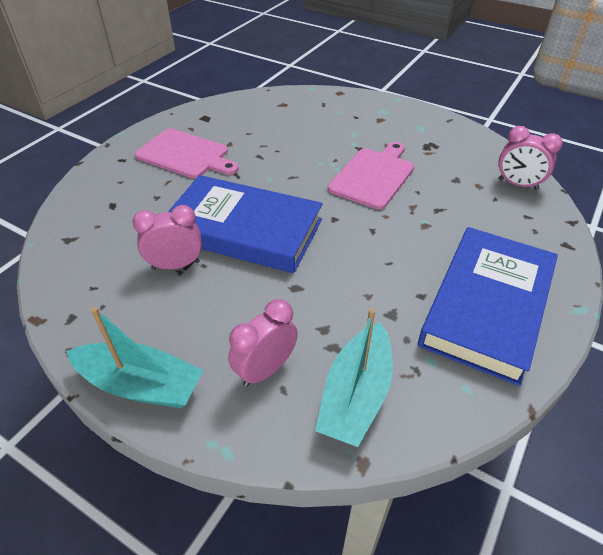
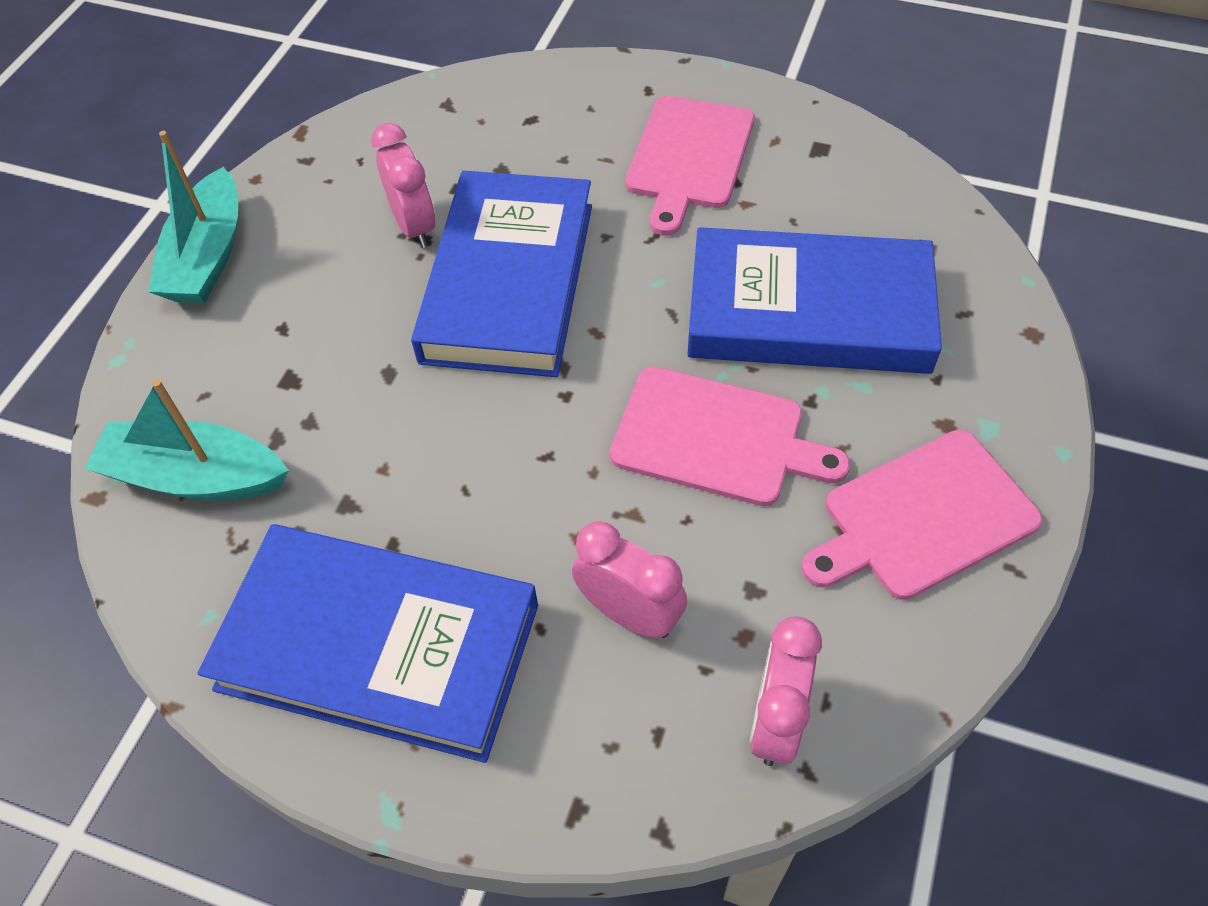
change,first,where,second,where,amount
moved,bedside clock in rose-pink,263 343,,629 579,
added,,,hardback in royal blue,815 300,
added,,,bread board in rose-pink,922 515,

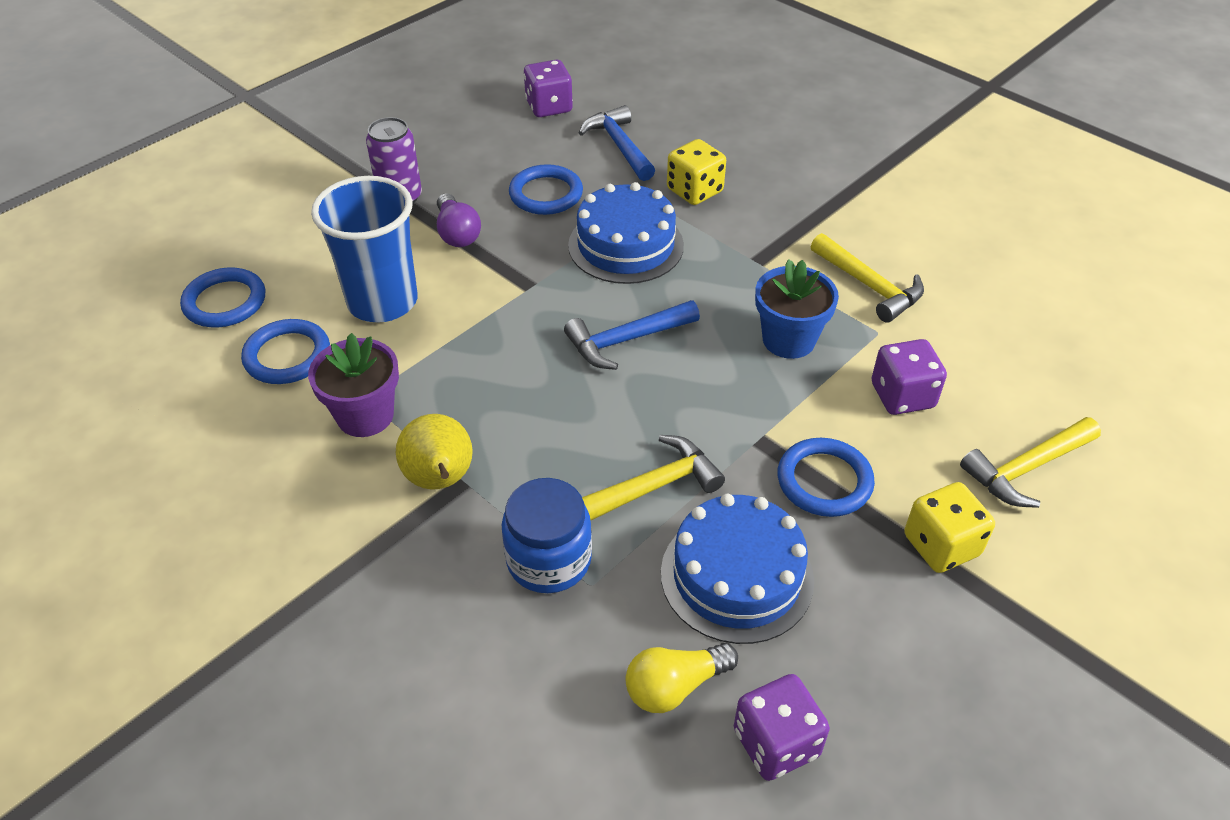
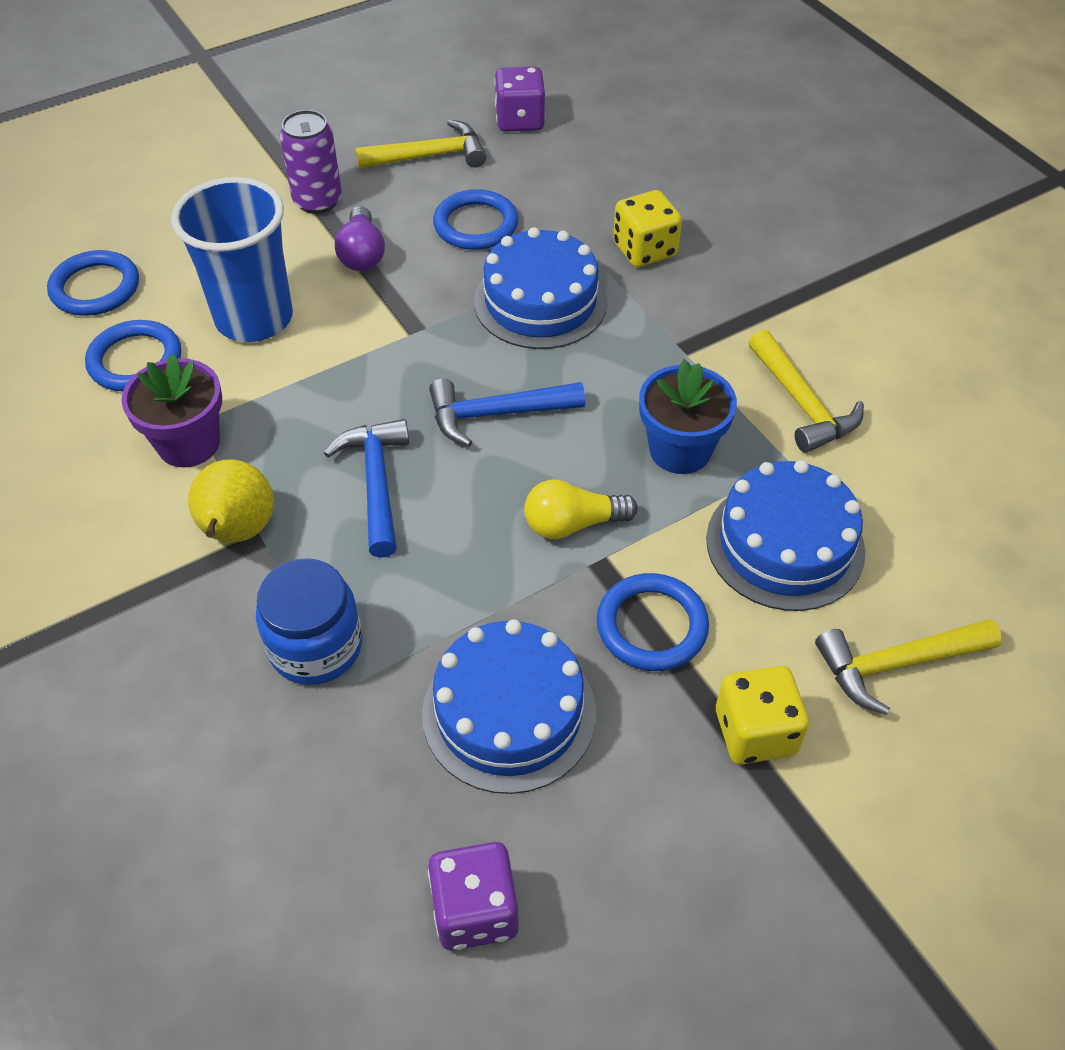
change,first,where,second,where,amount
moved,claw hammer in royal blue,617 143,,366 488,
moved,claw hammer in yellow,653 478,,420 144,
moved,light bulb in yellow,681 678,,581 509,
replaced,game die in royal purple,909 377,layer cake in royal blue,785 535,

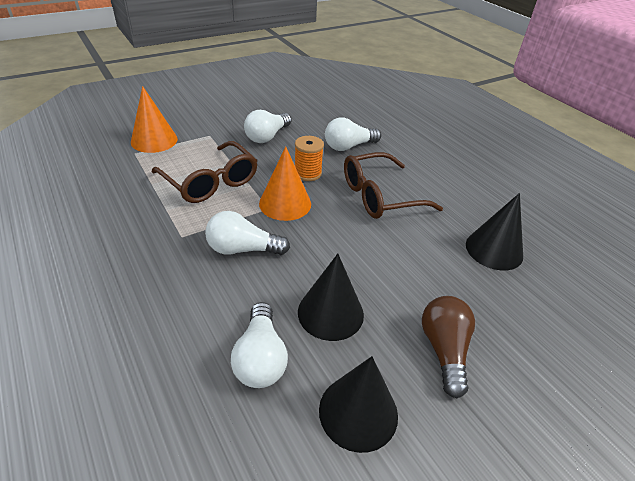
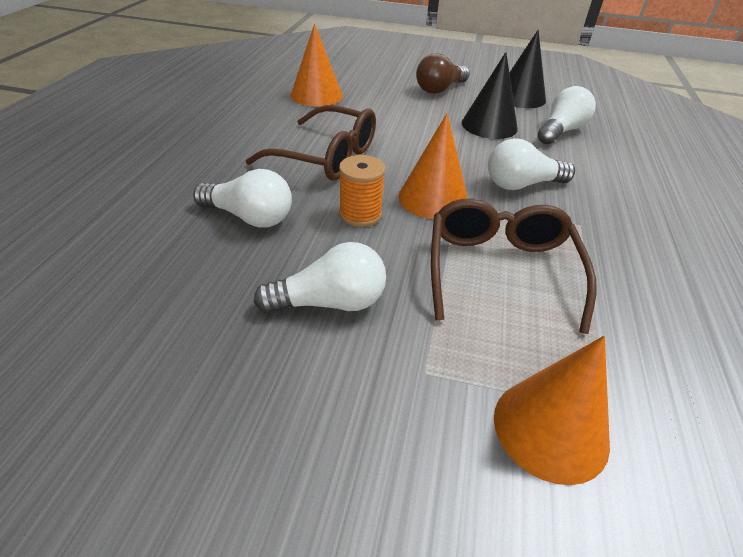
change,first,where,second,where,amount
recoloured,cone in black,494 232,cone in orange-coloured,316 65,
turned,light bulb in snow-white,247 233,,531 164,120 degrees clockwise

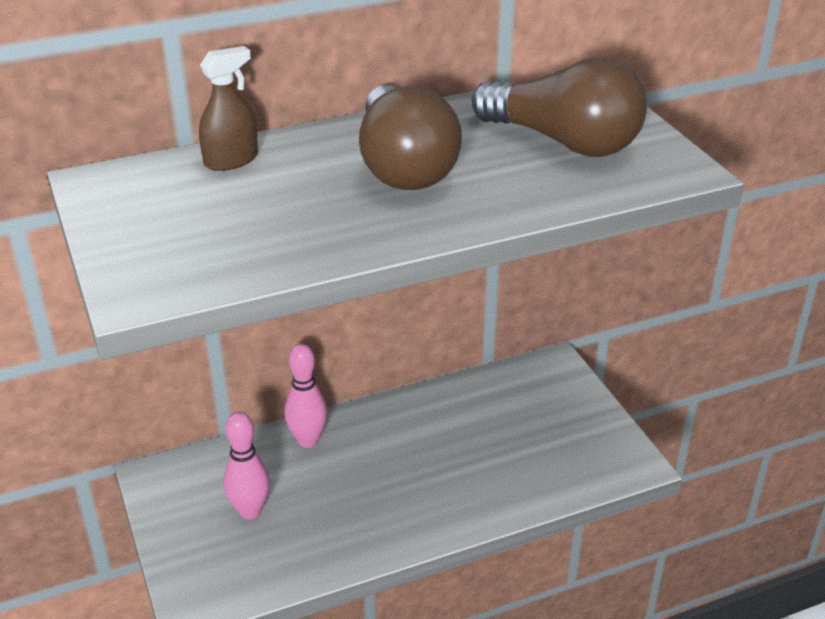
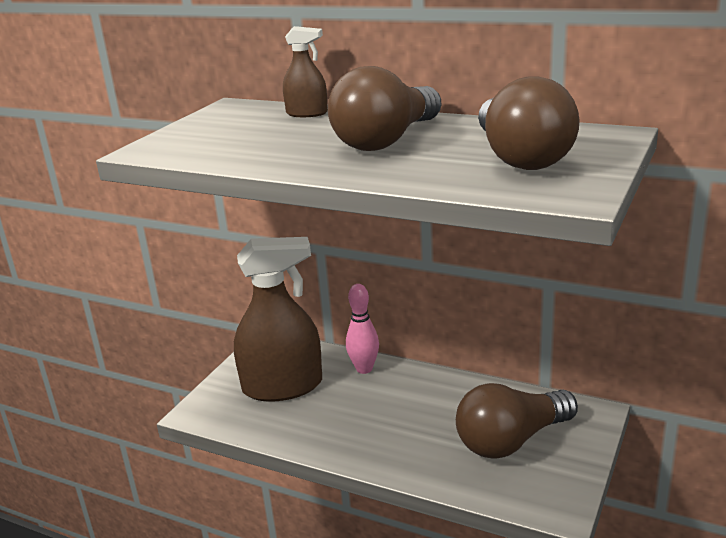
change,first,where,second,where,amount
replaced,bowling pin in rose-pink,246 466,spray bottle in brown,278 319,
added,,,light bulb in brown,517 421,

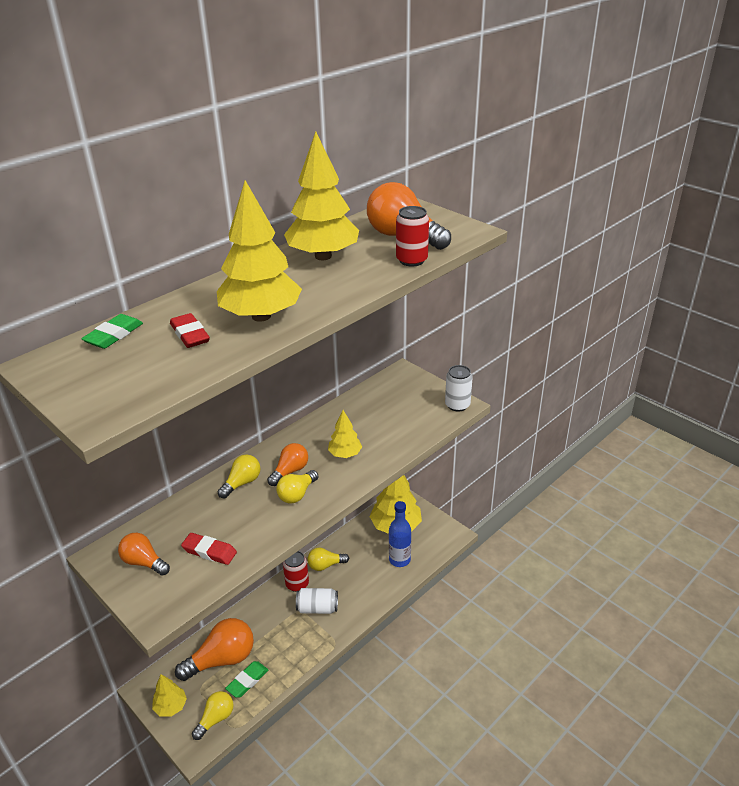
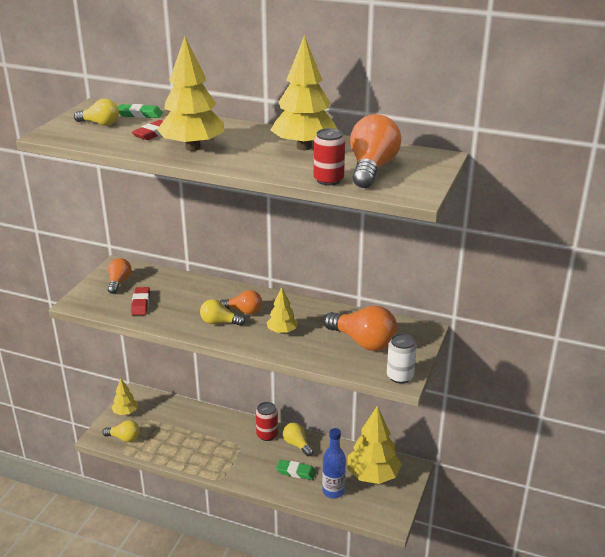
change,first,where,second,where,amount
moved,light bulb in yellow,238 476,,96 112,
moved,gum eraser in green,246 679,,296 470,
moved,light bulb in orange-coloured,214 649,,361 328,
removed,can in snow-white,317 601,,,

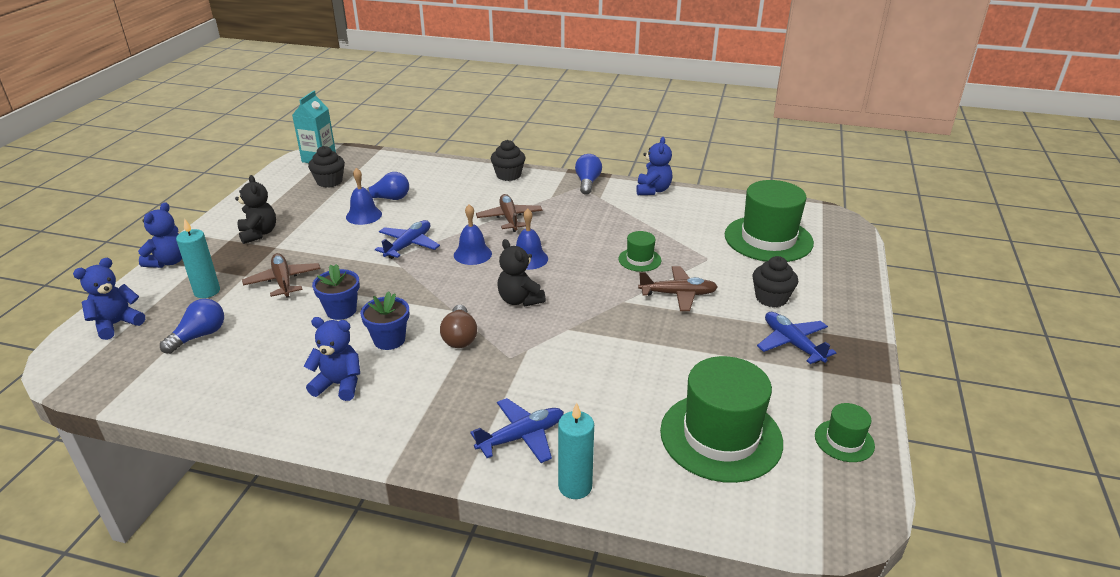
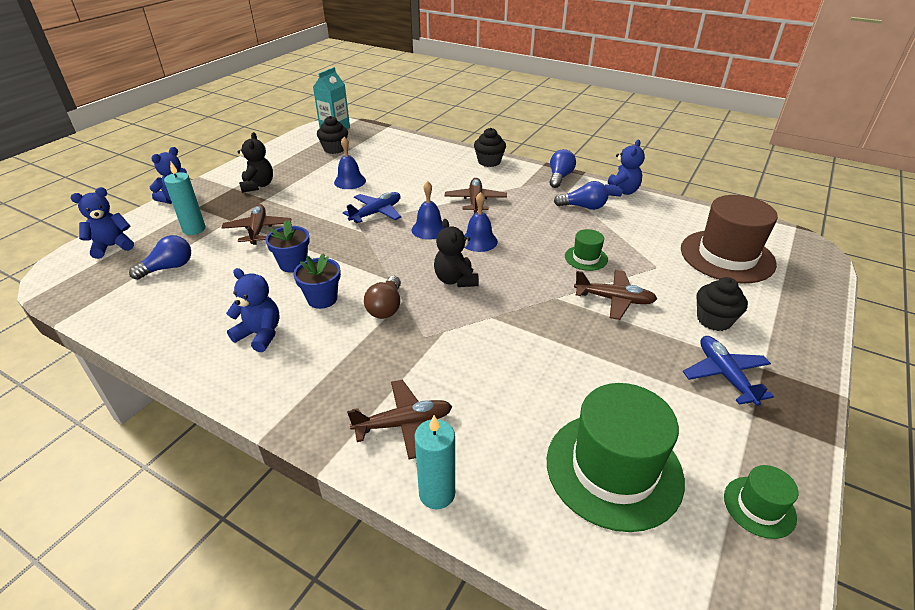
change,first,where,second,where,amount
recoloured,toy plane in royal blue,517 430,toy plane in brown,399 420,
moved,light bulb in royal blue,387 186,,581 195,
recoloured,top hat in green,769 221,top hat in brown,729 239,

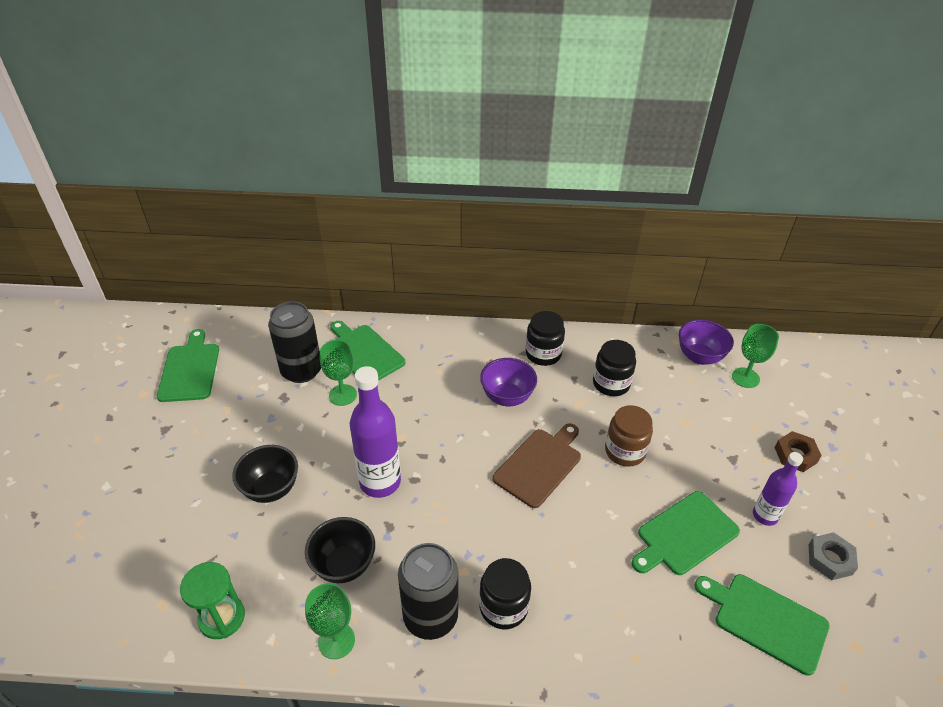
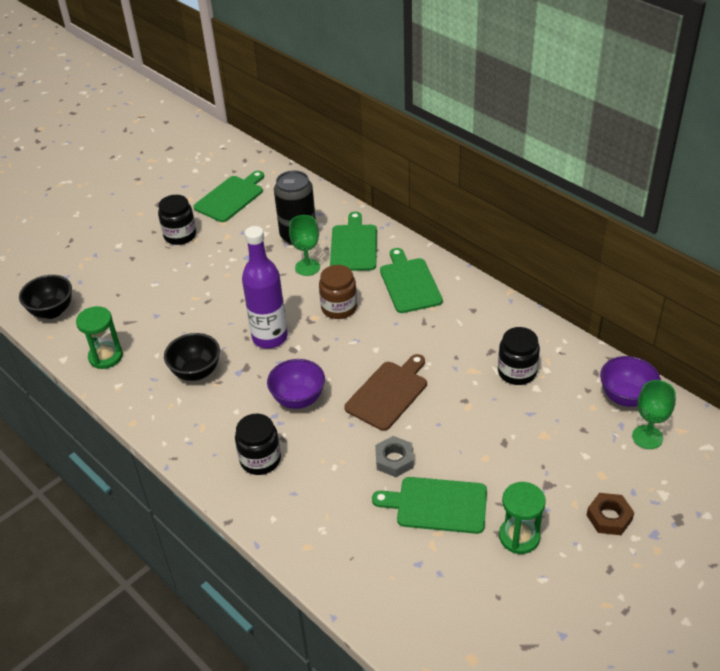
change,first,where,second,where,amount
moved,deep dish in black,265 474,,45 297,
moved,preserve jar in black,545 338,,177 220,
moved,deep dish in royal purple,508 382,,296 384,
moved,preserve jar in brown,629 436,,338 292,
turned,bread board in brown,537 465,,385 392,45 degrees counterclockwise
moved,hexagon nut in grey,833 556,,394 456,
moved,bread board in green,762 625,,411 280,
replaced,bottle in royal purple,778 489,sandglass in green,522 518,
removed,chalice in green,330 621,,,
removed,can in black,428 591,,,

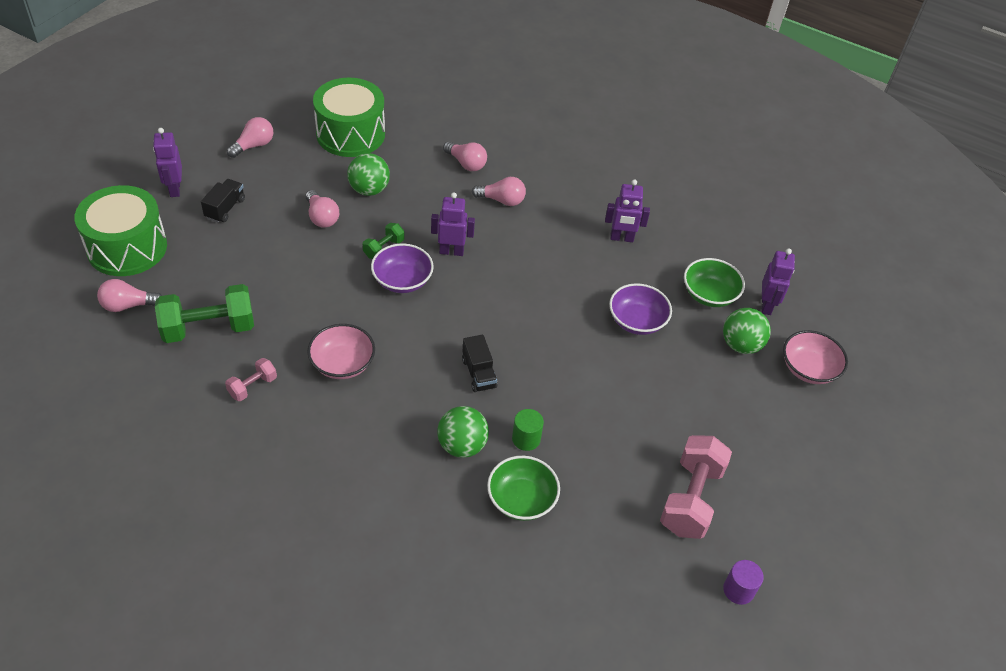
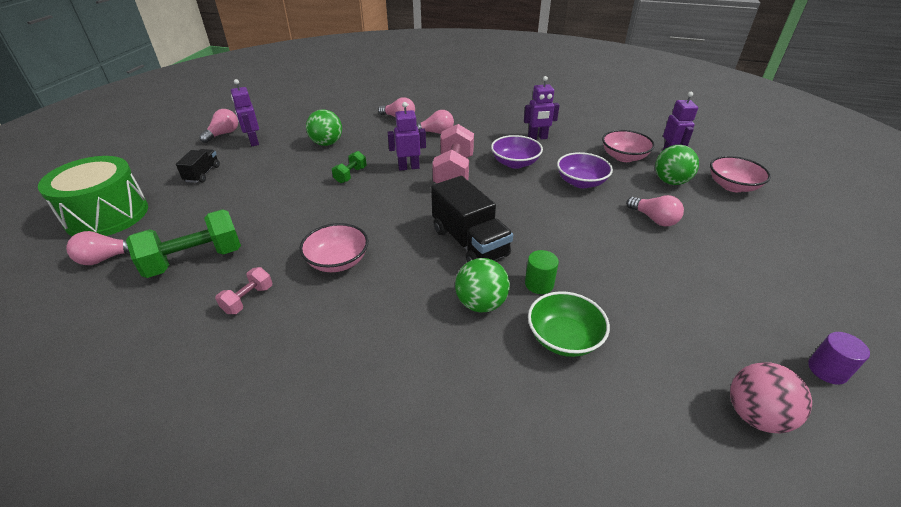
change,first,where,second,where,amount
moved,robot figure in royal purple,167 162,,245 112,
resized,toy truck in black,479 363,,472 219,x1.80
moved,free weight in rose-pink,696 487,,453 153,
moved,deep dish in royal purple,402 268,,517 152,
recoloured,deep dish in green,714 282,deep dish in rose-pink,628 146,
moved,light bulb in rose-pink,322 209,,655 211,
added,,,play ball in rose-pink,771 397,
removed,drum in green,349 117,,,

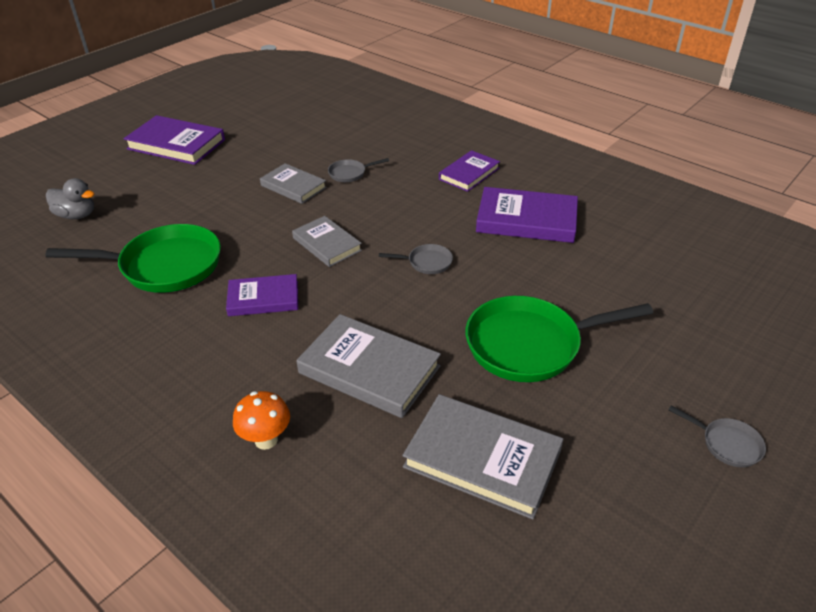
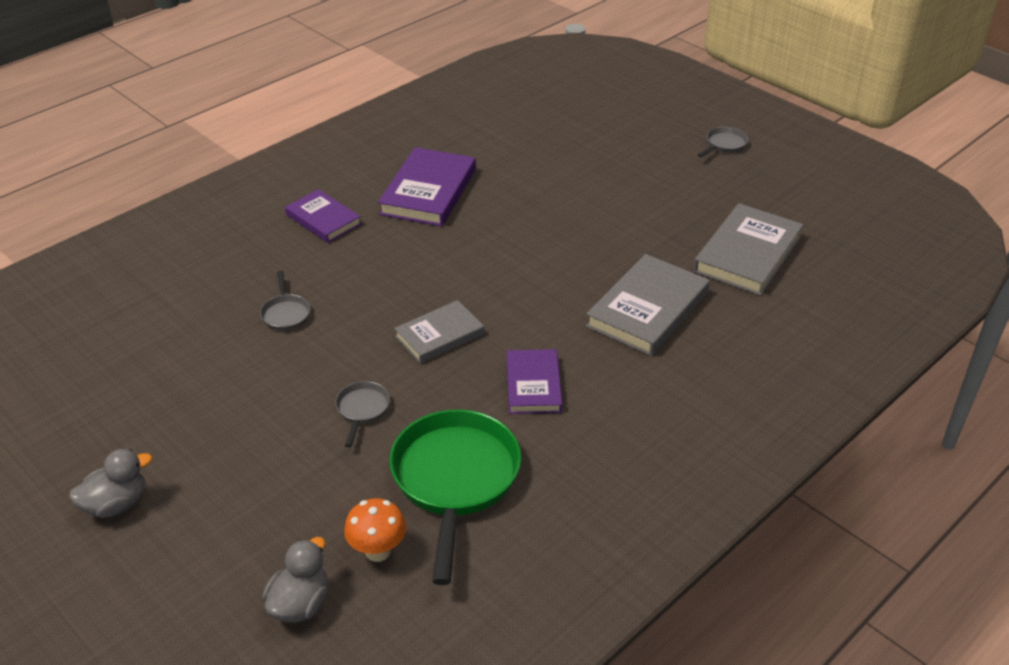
change,first,where,second,where,amount
replaced,hardback in royal purple,174 140,duck in grey,110 483,
moved,pan in grey,416 259,,362 414,
moved,toadstool in orange-coloured,261 420,,375 530,
removed,hardback in grey,293 183,,,
removed,pan in green,559 339,,,

